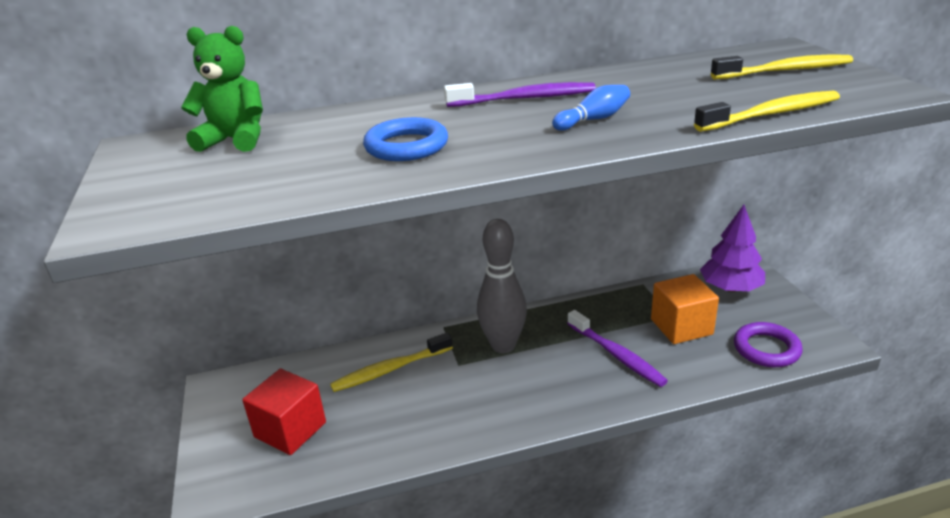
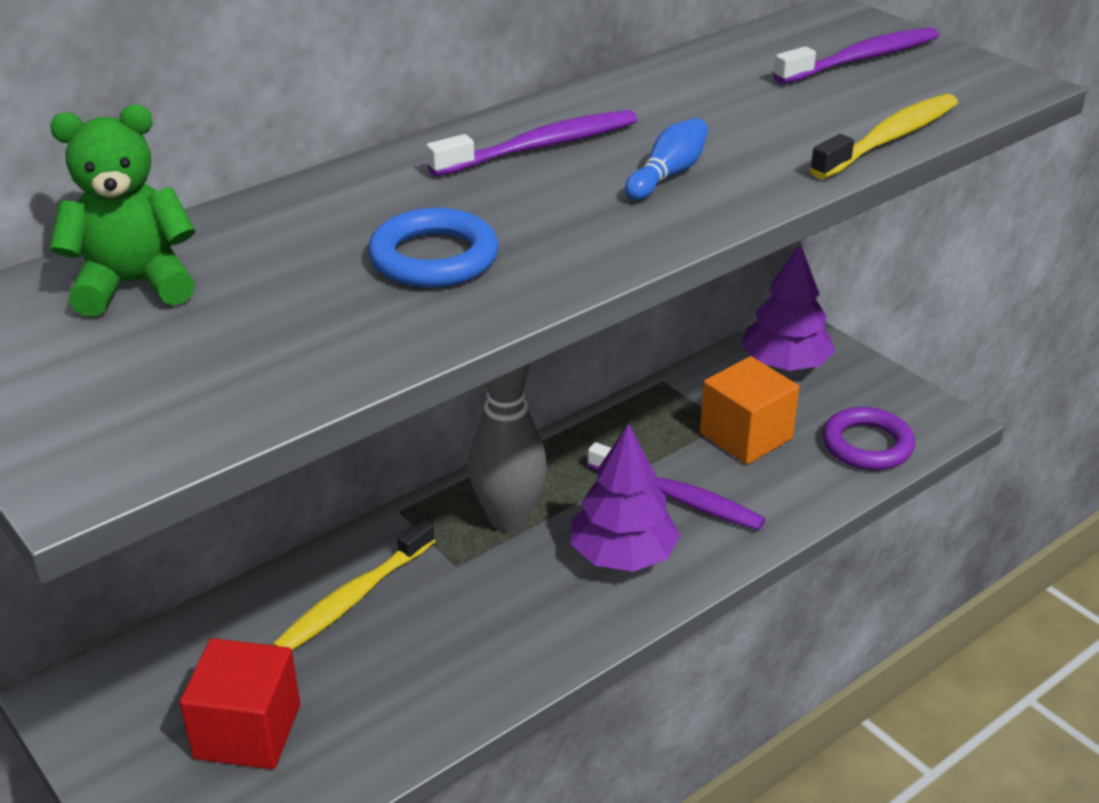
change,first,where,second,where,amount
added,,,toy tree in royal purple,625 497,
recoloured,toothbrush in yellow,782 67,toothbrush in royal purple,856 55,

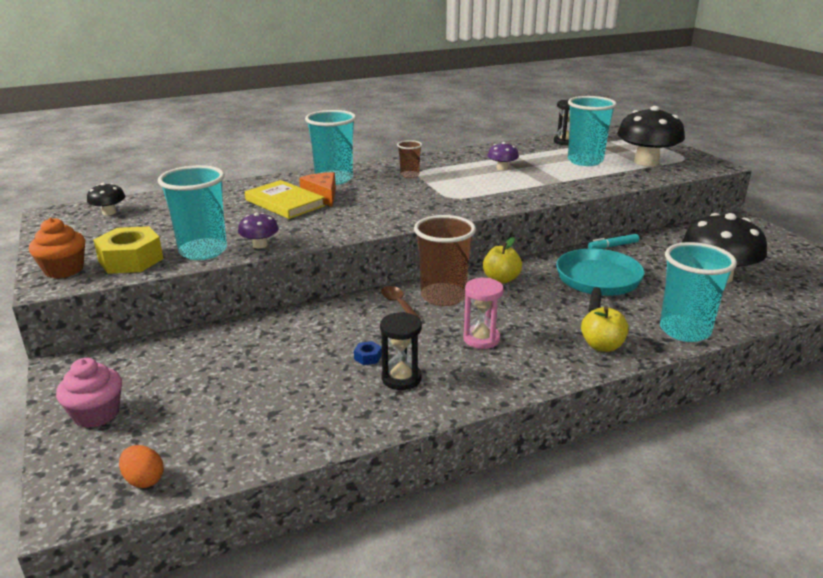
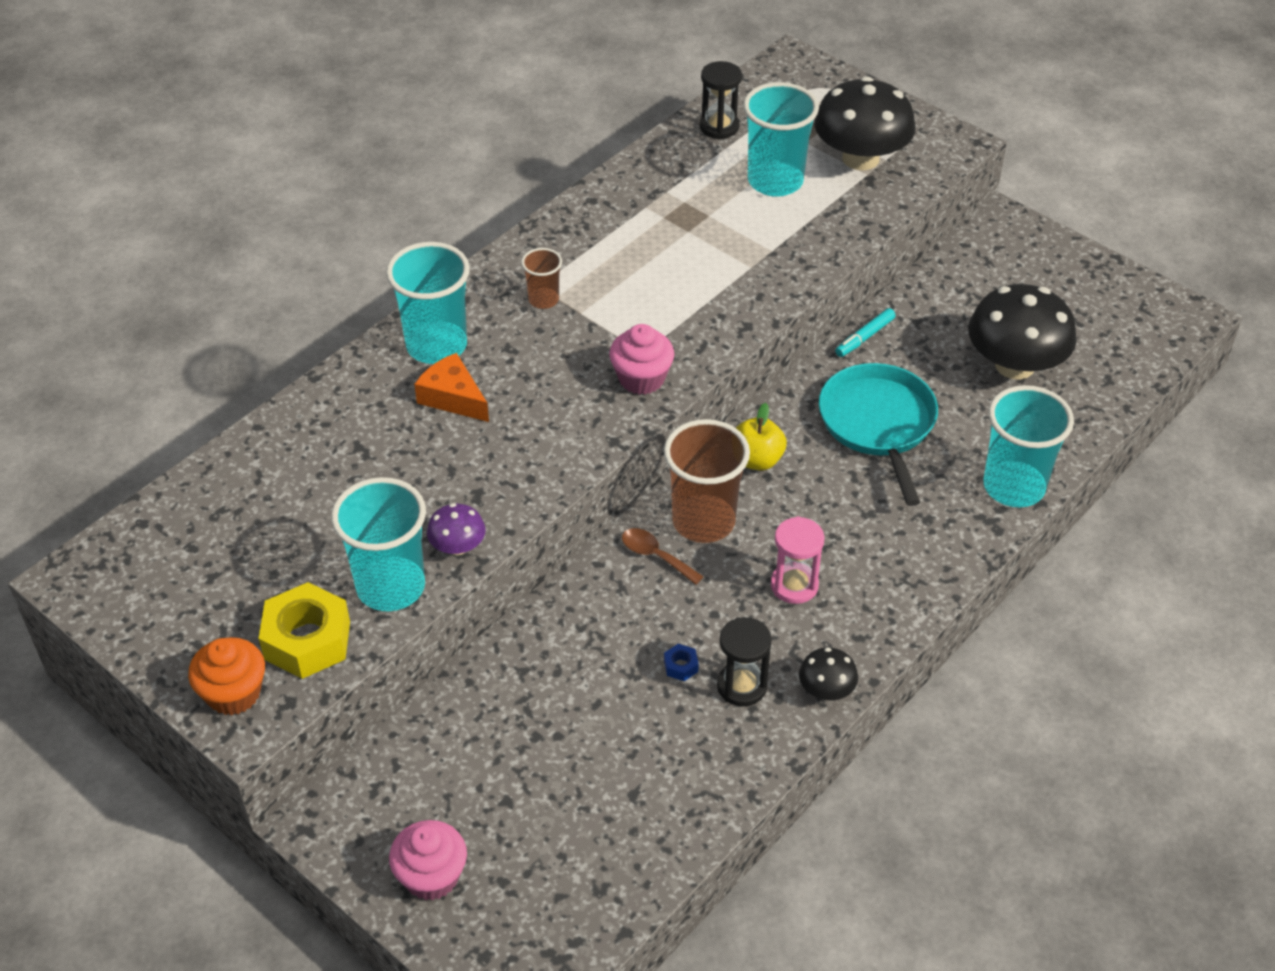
change,first,where,second,where,amount
added,,,fairy cake in rose-pink,641 359,
moved,toadstool in black,106 199,,828 673,
removed,egg in orange-coloured,141 466,,,
removed,hardback in yellow,285 199,,,
removed,toadstool in royal purple,503 156,,,
removed,apple in yellow,605 329,,,

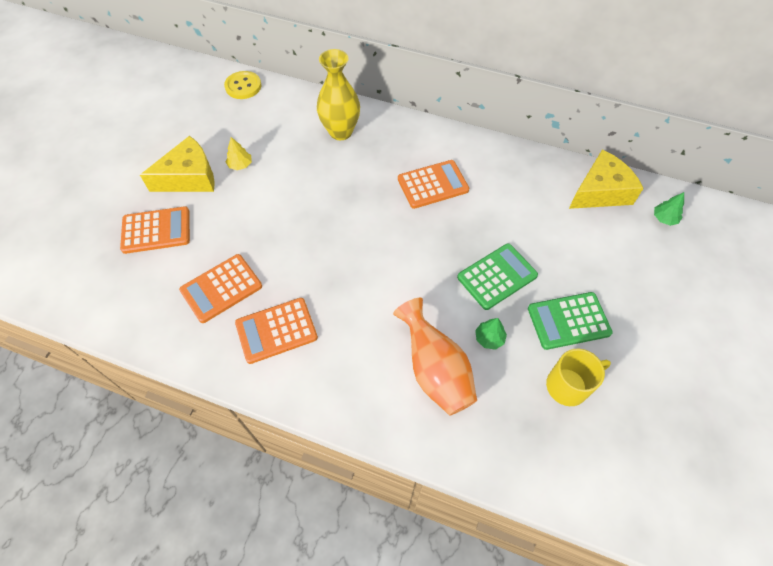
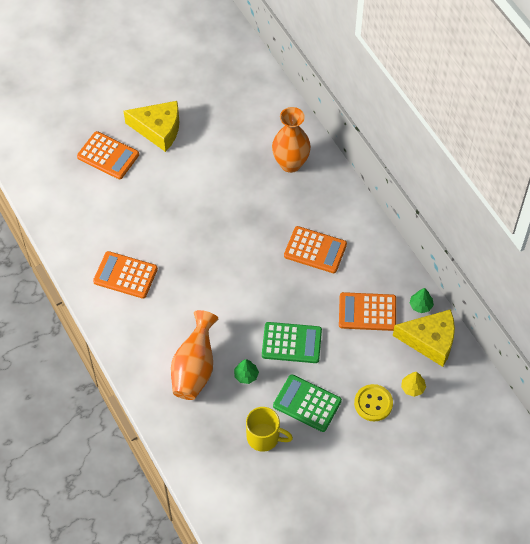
change,first,where,second,where,amount
recoloured,flower vase in yellow,338 94,flower vase in orange-coloured,291 140,
moved,calculator in orange-coloured,220 288,,367 311,
moved,button in yellow,242 85,,373 402,
moved,toy tree in yellow,239 153,,413 384,
moved,toy tree in green,669 209,,422 300,

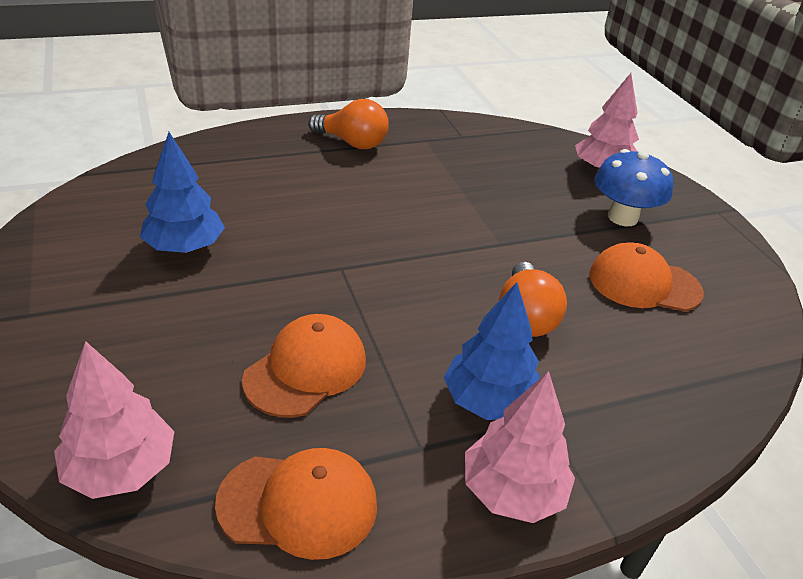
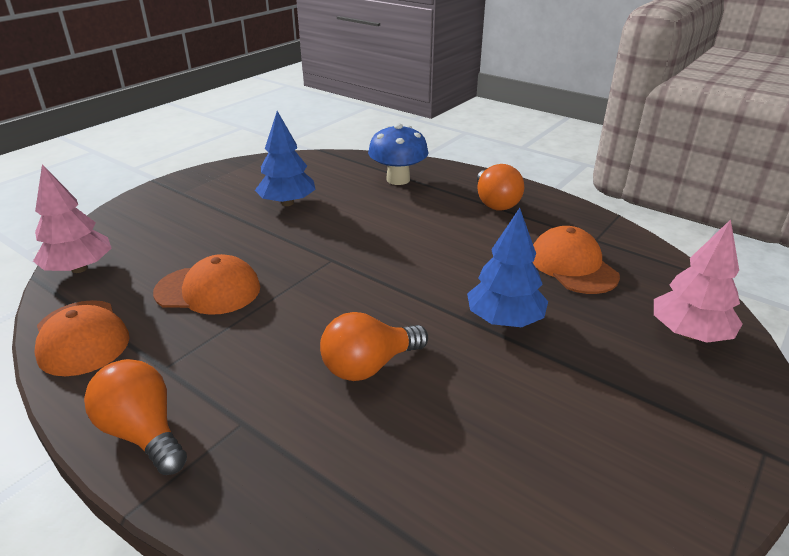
change,first,where,second,where,amount
replaced,toy tree in rose-pink,520 447,light bulb in orange-coloured,135 417,
moved,toadstool in royal blue,633 187,,398 154,
moved,toy tree in royal blue,491 351,,507 267,
moved,cap in orange-coloured,646 277,,576 260,

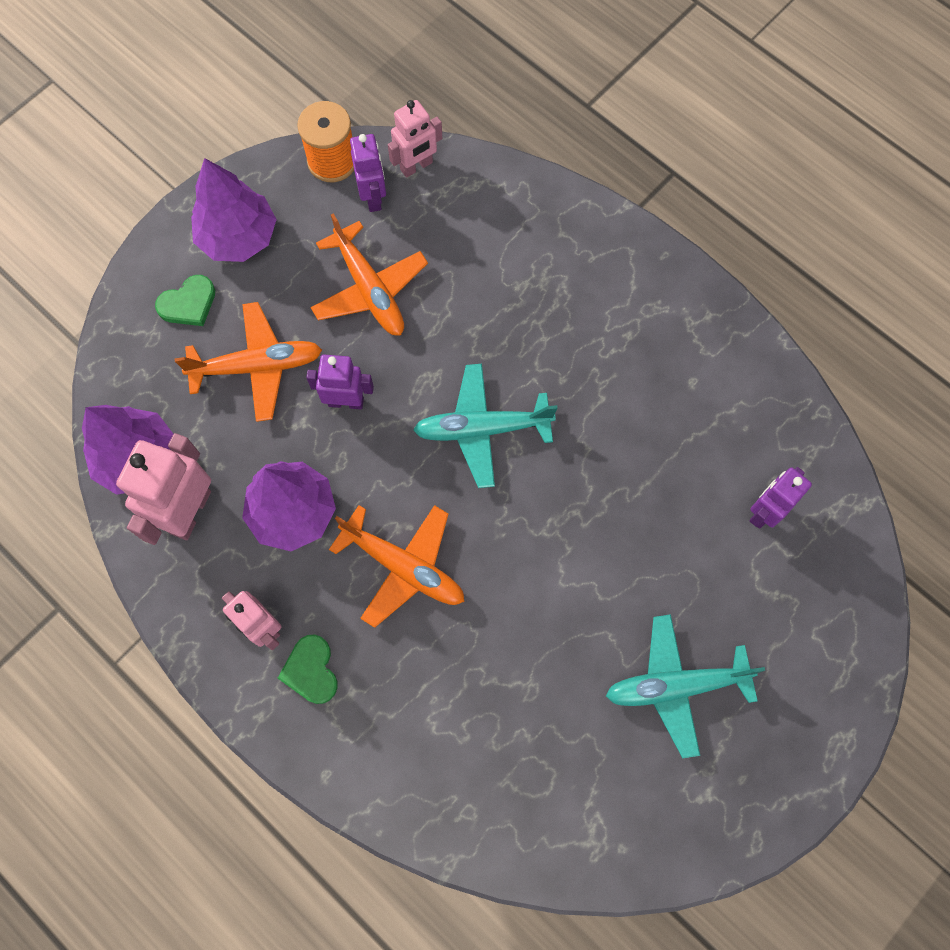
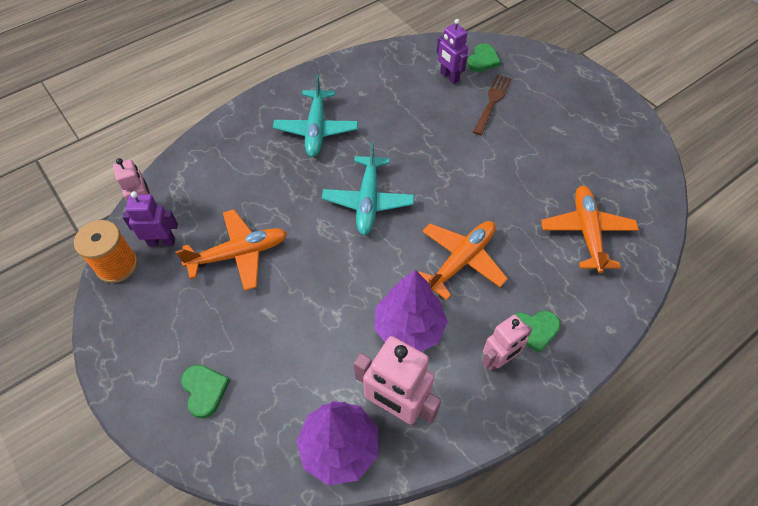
change,first,where,second,where,amount
moved,toy plane in turquoise,685 686,,315 116,
added,,,heart shape in green,484 57,
added,,,dinner fork in brown,492 105,
moved,toy plane in orange-coloured,248 362,,590 229,
removed,toy tree in royal purple,234 210,,,
removed,robot figure in royal purple,340 382,,,

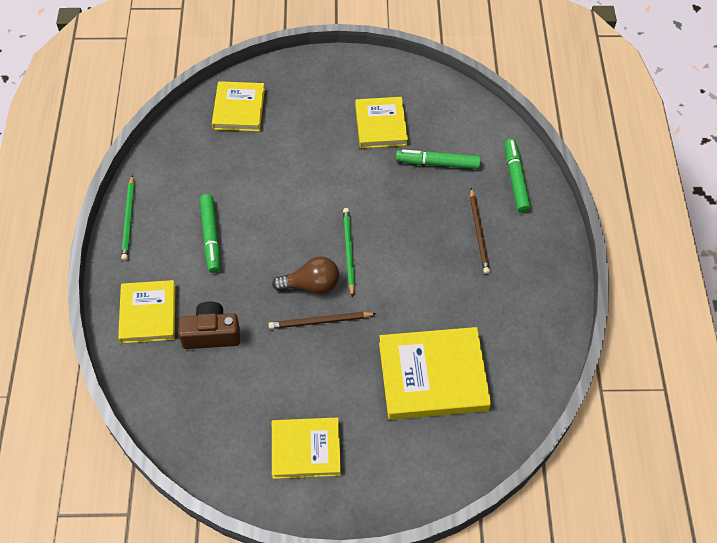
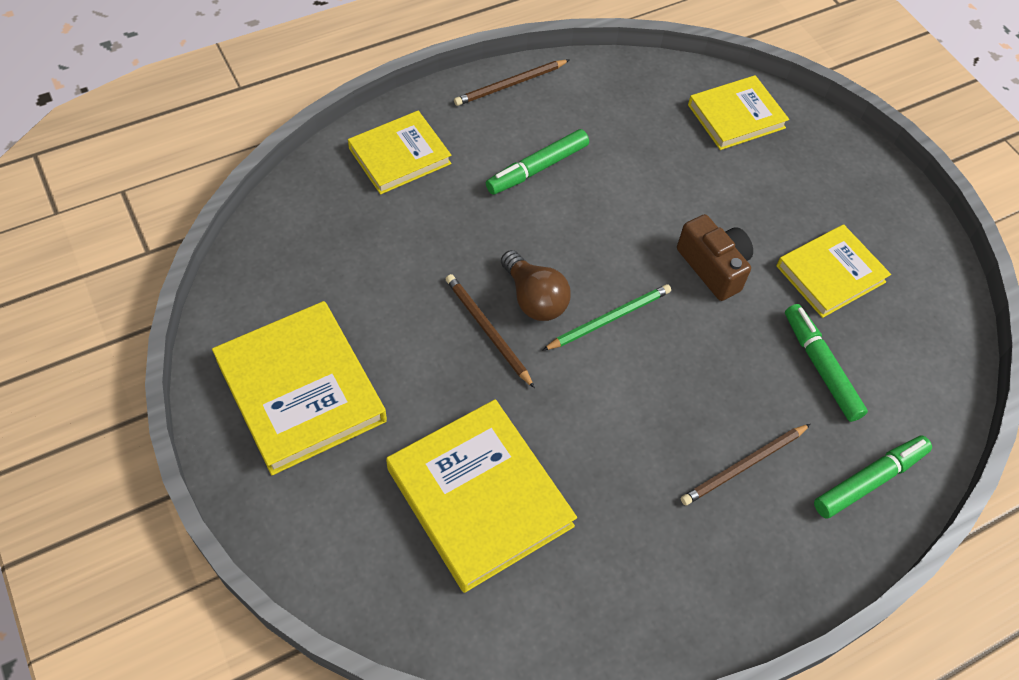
change,first,where,second,where,amount
resized,hardback in yellow,306 448,,299 388,x1.54
recoloured,wooden pencil in green,127 218,wooden pencil in brown,511 83,
moved,camera in brown,209 325,,715 257,

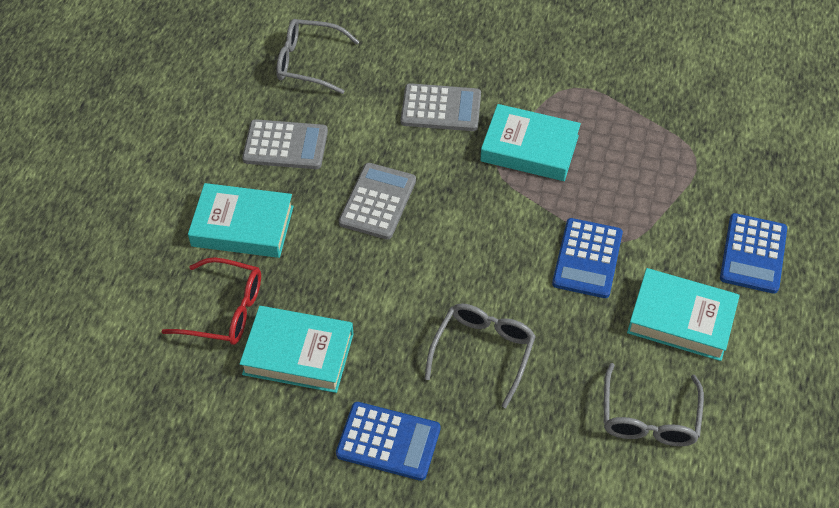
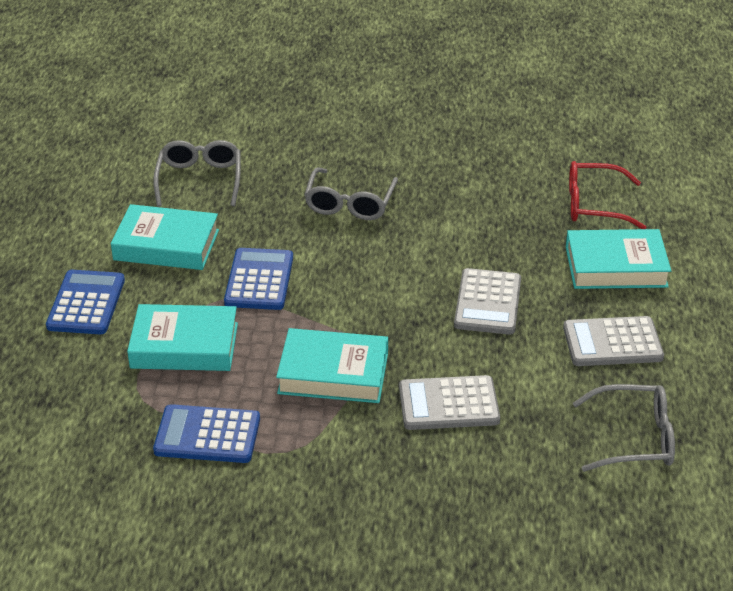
change,first,where,second,where,amount
moved,hardback in turquoise,296 349,,182 337,
moved,calculator in royal blue,388 441,,206 433,

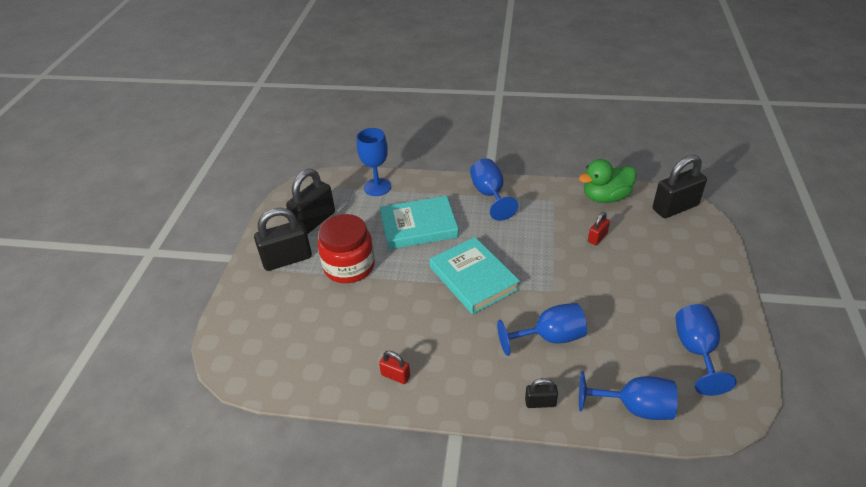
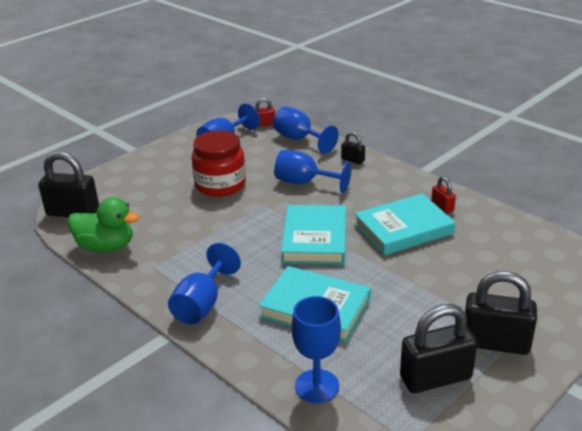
change,first,where,second,where,amount
moved,preserve jar in red,346 248,,218 163,
moved,lock in red,599 228,,265 112,
added,,,hardback in turquoise,405 224,

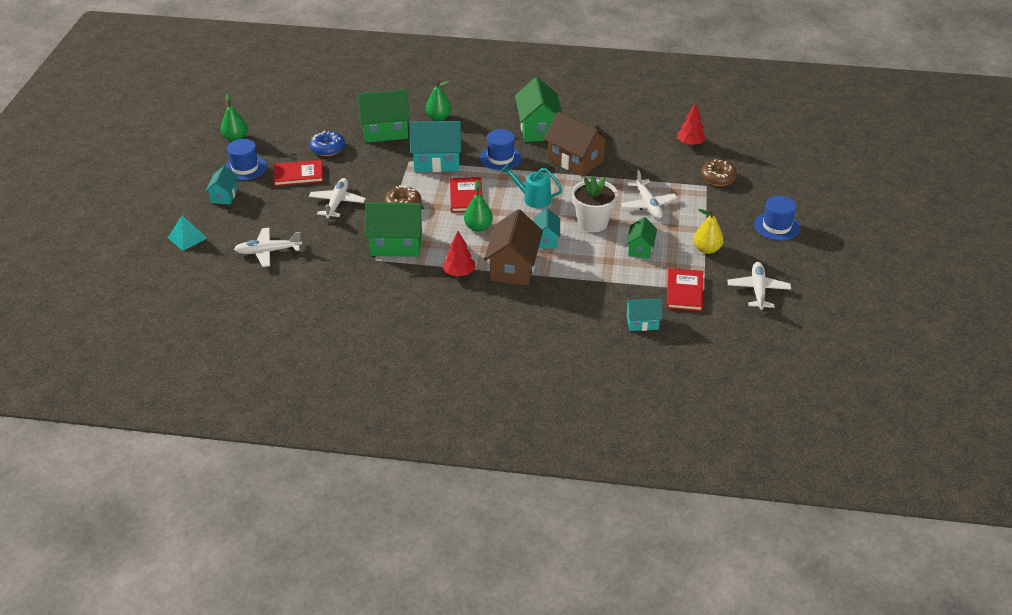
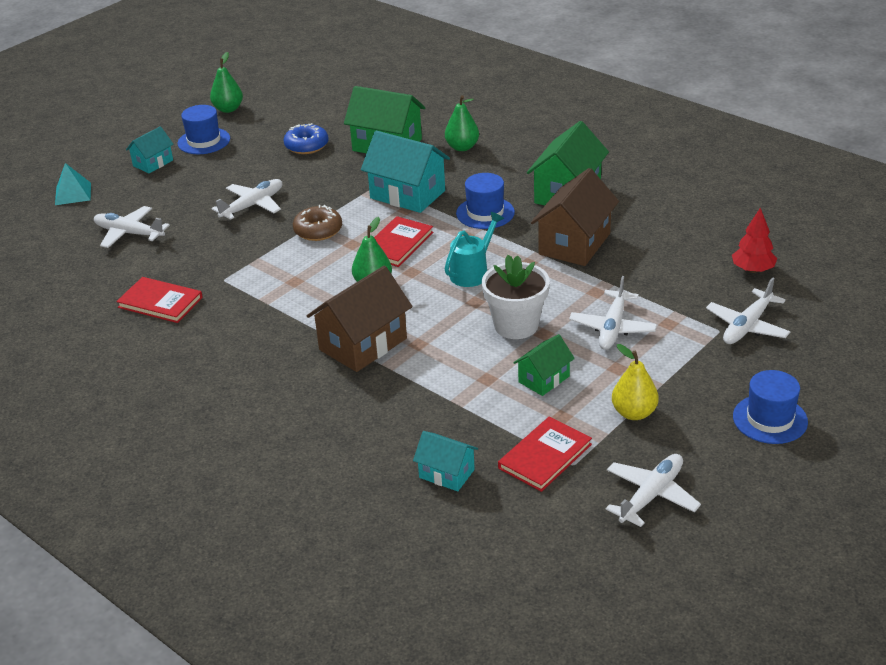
change,first,where,second,where,amount
moved,hardback in red,298 173,,159 300,
turned,watering can in turquoise,532 186,,474 249,75 degrees clockwise
turned,house in brown,577 144,,575 217,45 degrees clockwise
replaced,doughnut in brown,719 172,toy plane in snow-white,748 310,
removed,house in green,394 229,,,
removed,toy tree in red,458 254,,,
removed,house in turquoise,546 228,,,

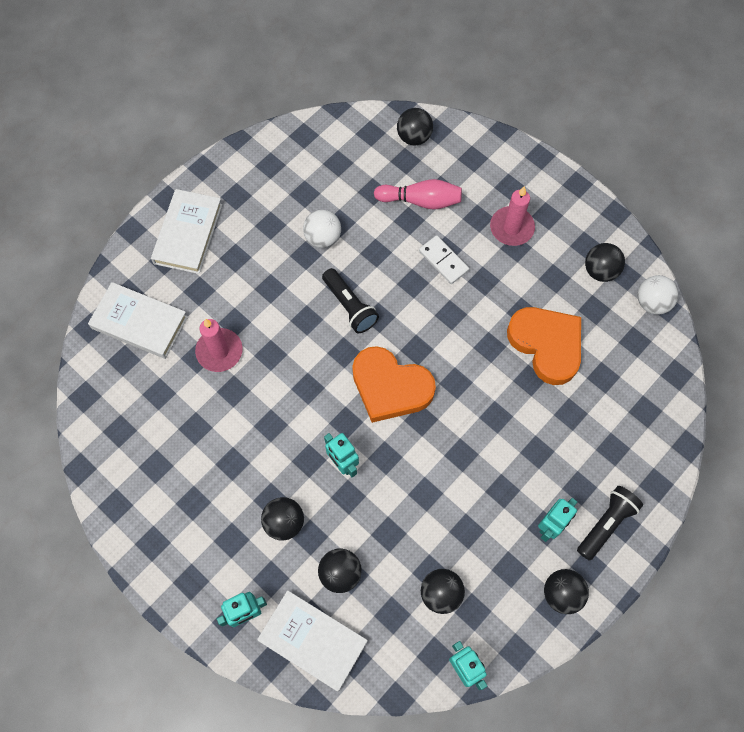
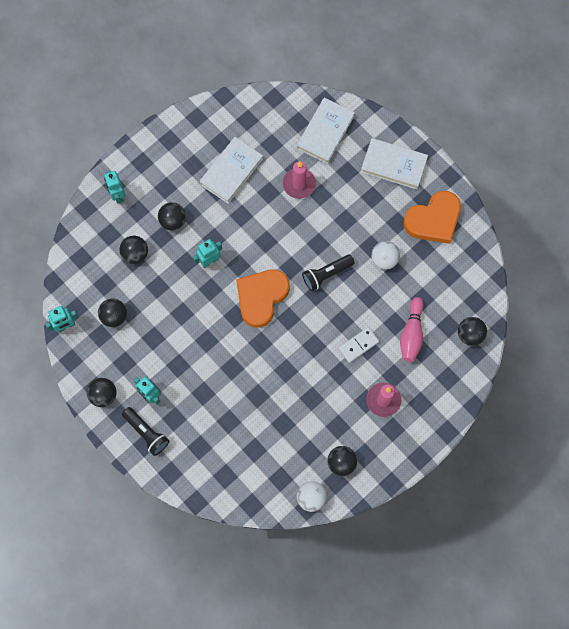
change,first,where,second,where,amount
moved,hardback in snow-white,312 640,,231 170,
moved,heart shape in orange-coloured,544 346,,432 217,

